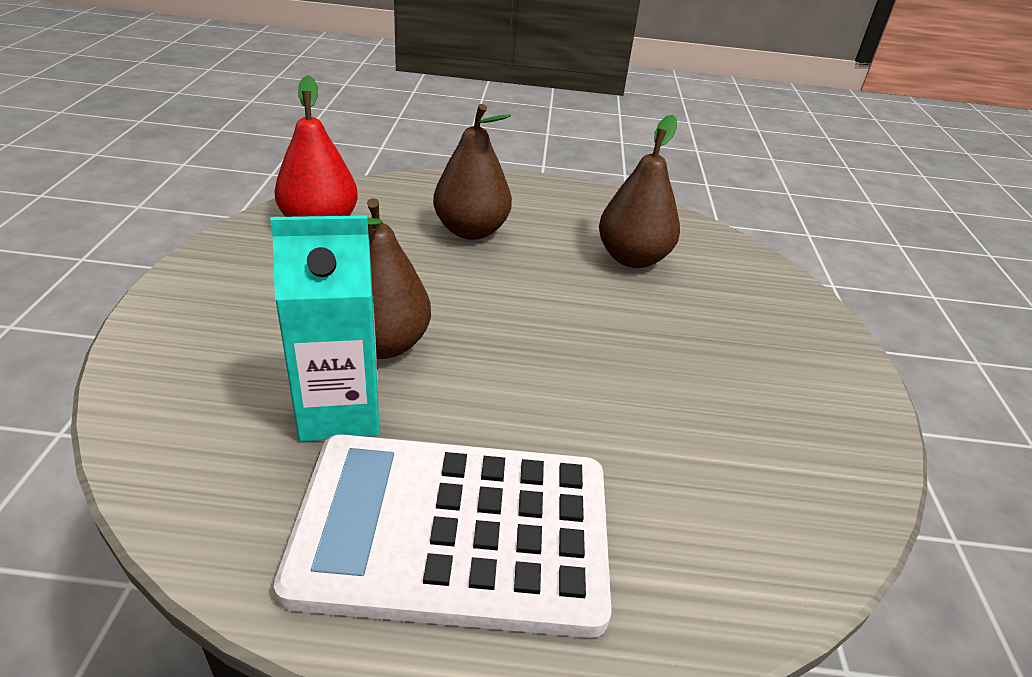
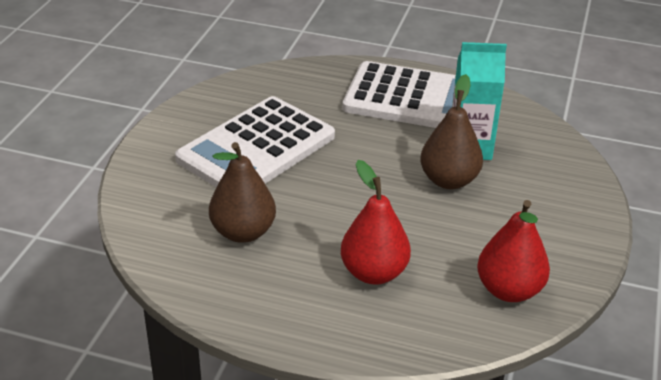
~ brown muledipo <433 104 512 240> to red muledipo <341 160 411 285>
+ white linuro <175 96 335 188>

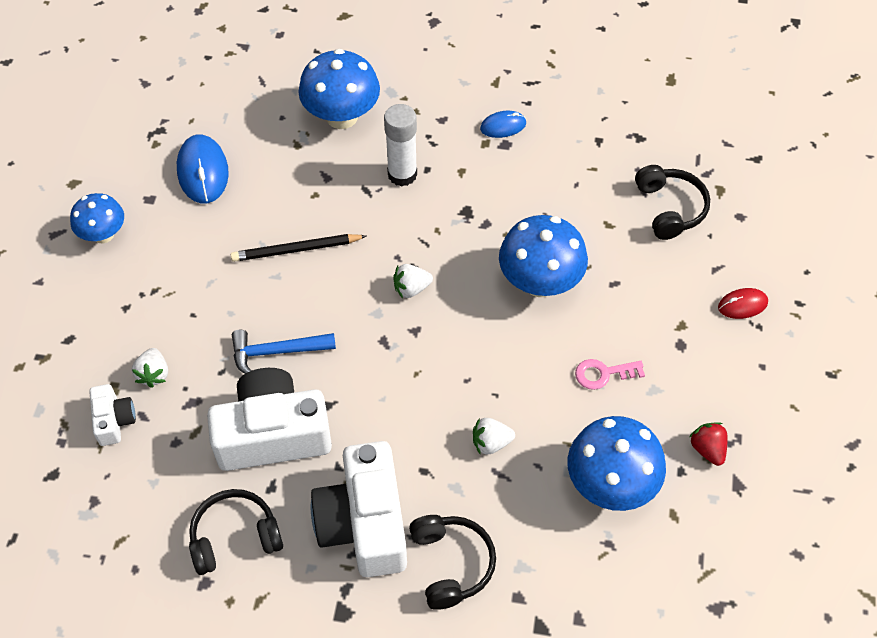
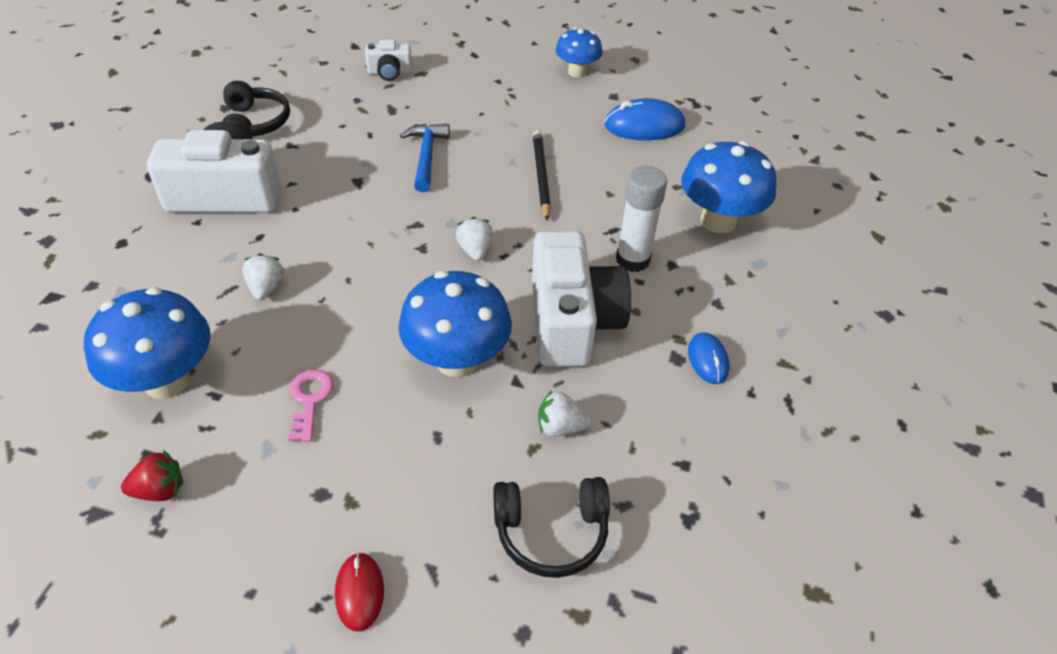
~ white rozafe <132 348 168 388> to <538 390 591 437>
~ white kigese <207 368 332 471> to <532 231 631 367>
- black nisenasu <409 515 496 610>

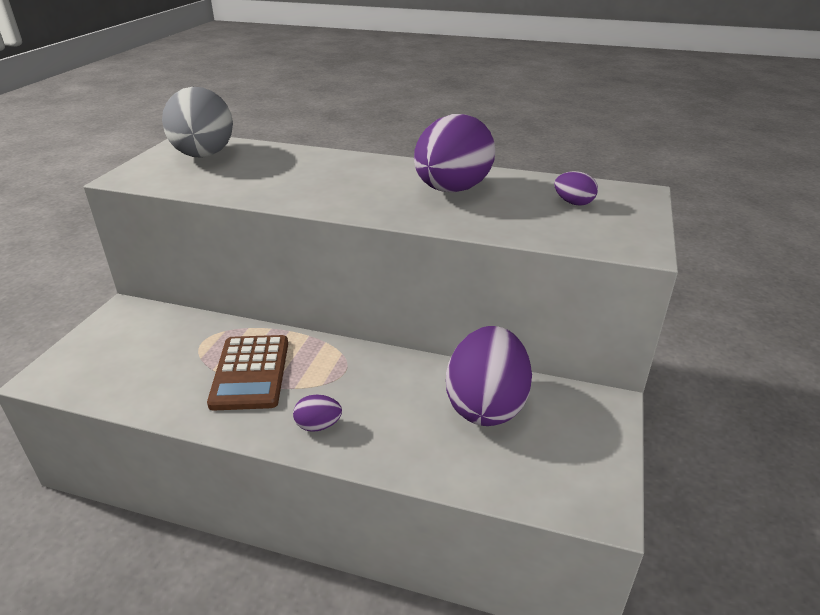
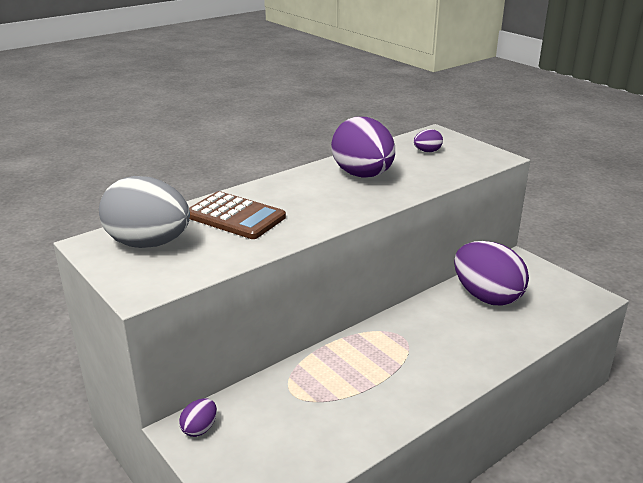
~ brown linuro <207 335 288 411> to <189 191 286 239>
~ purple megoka <293 394 342 432> to <179 398 217 437>

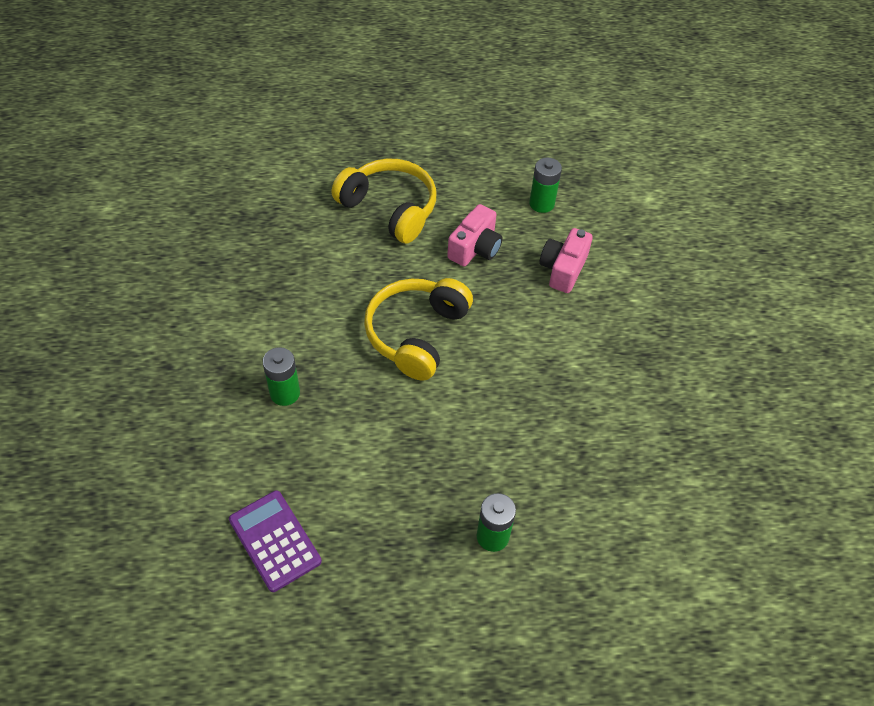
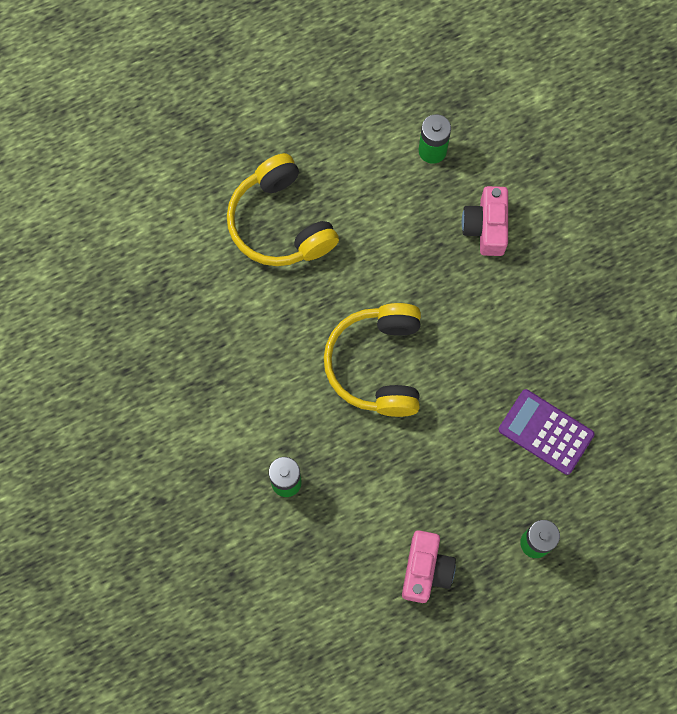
~ yellow nisenasu <332 158 436 244> = <227 153 339 266> 135 degrees counterclockwise
~ pink kigese <447 204 503 266> to <402 530 456 603>
~ purple linuro <229 490 322 592> to <498 389 595 475>

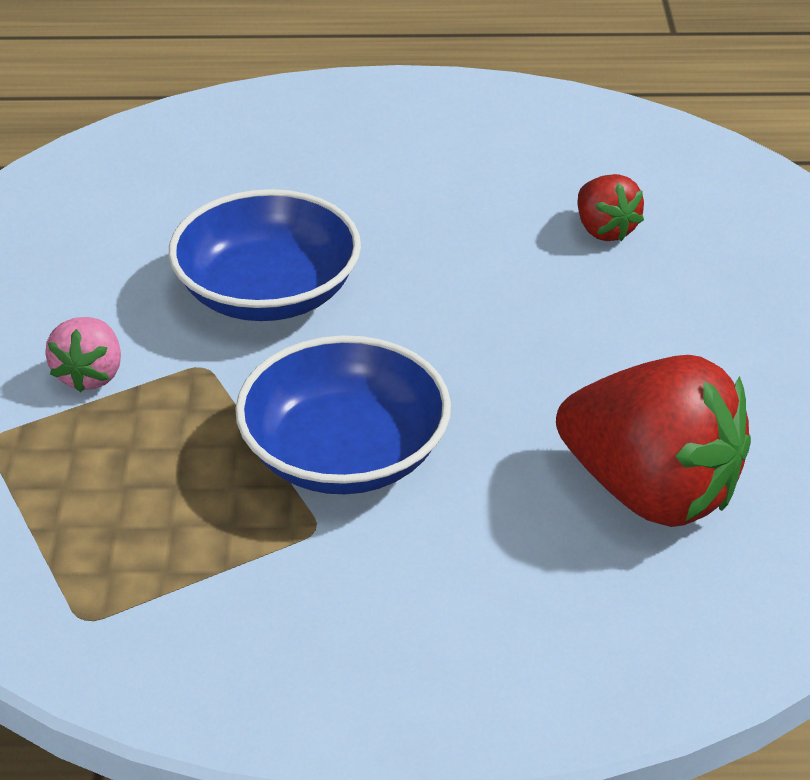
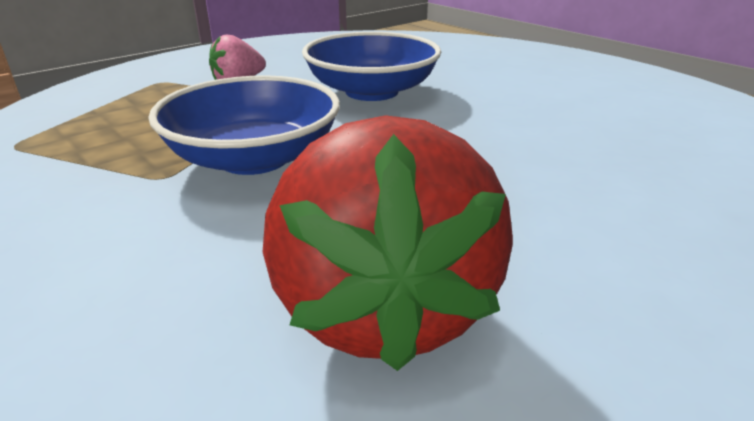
- red rozafe <578 174 644 241>

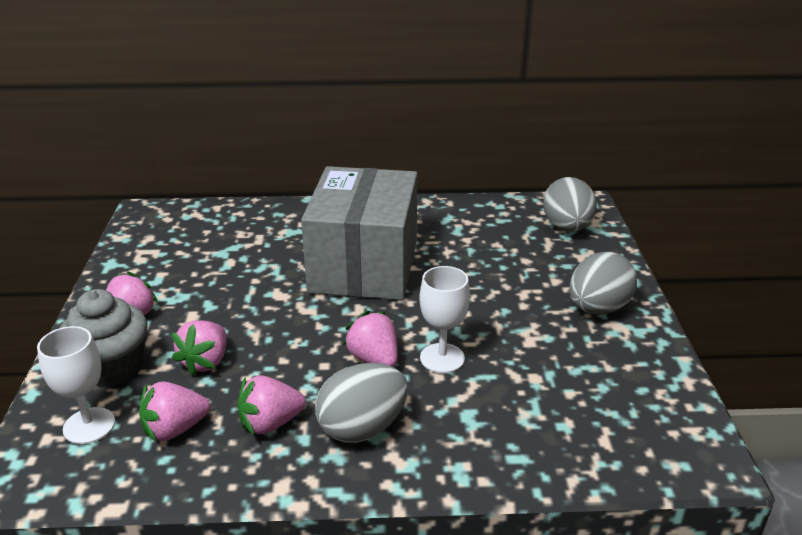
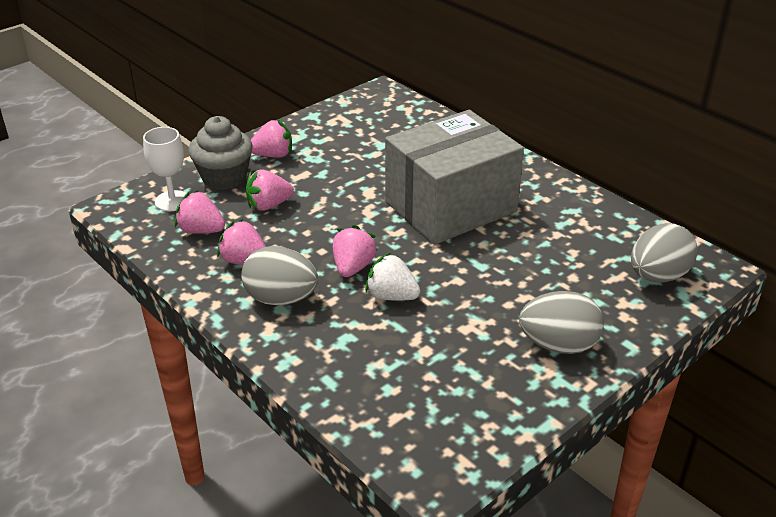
~ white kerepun <419 266 470 373> to white rozafe <365 253 420 301>

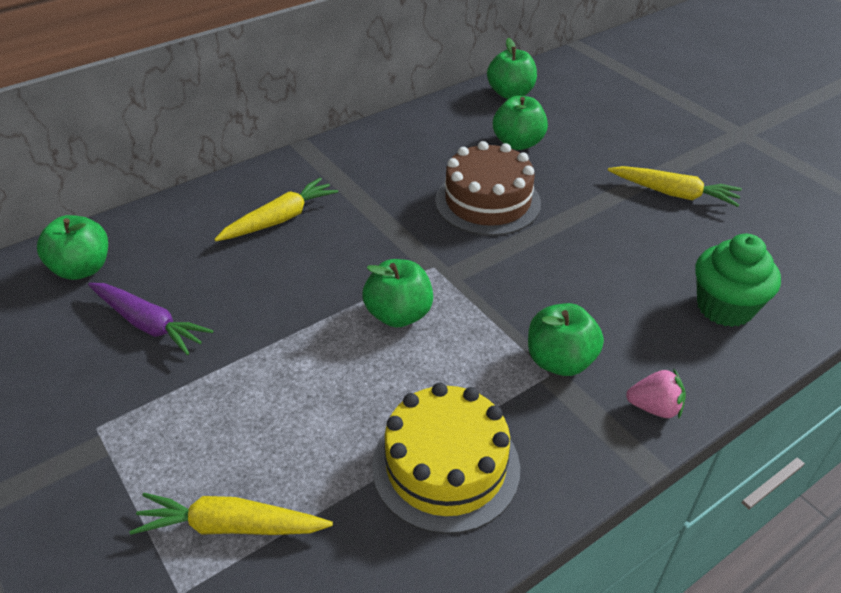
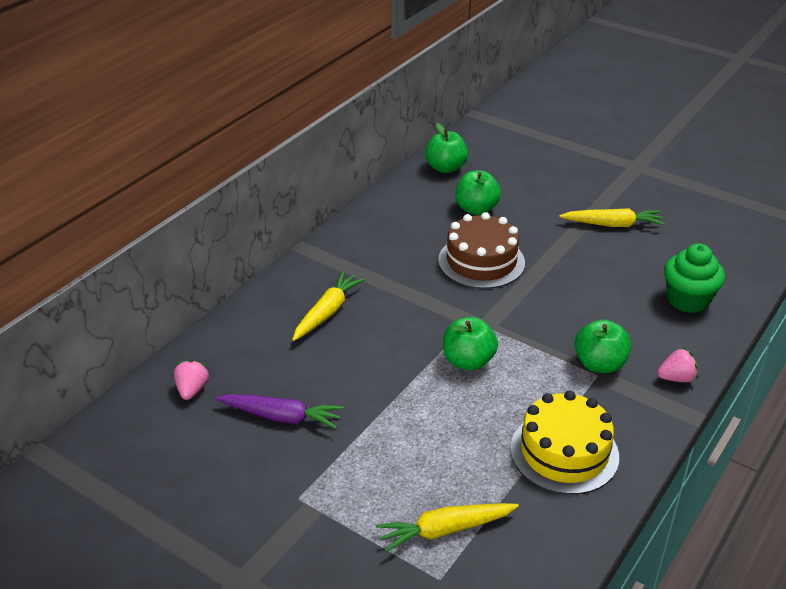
~ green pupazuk <37 215 108 280> to pink rozafe <174 359 210 400>

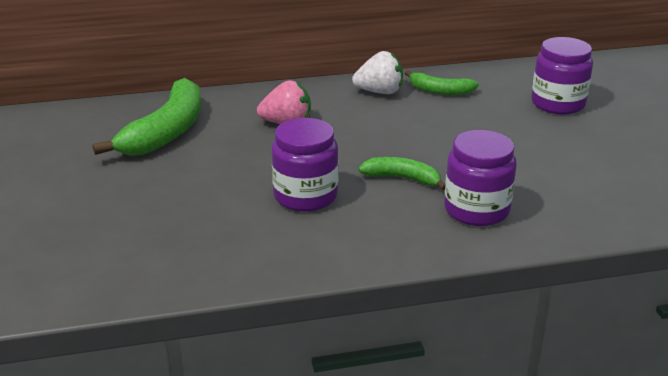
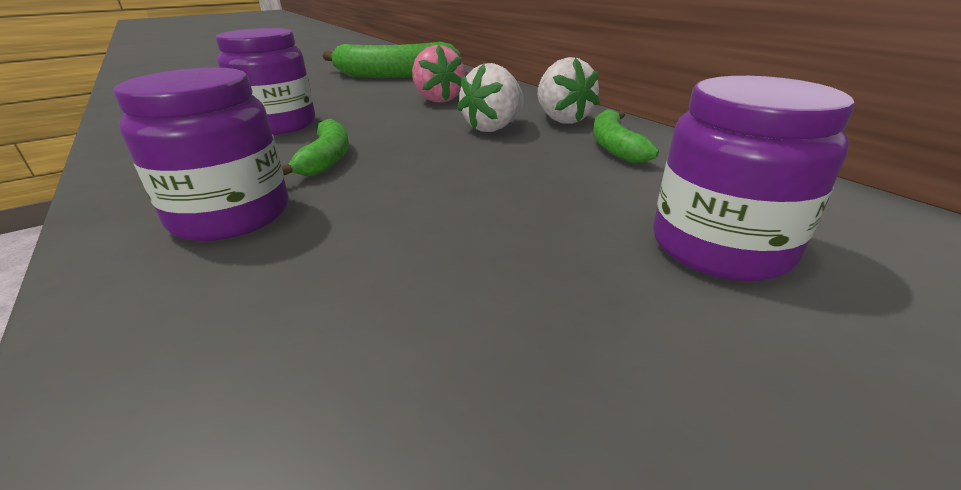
+ white rozafe <457 63 524 132>

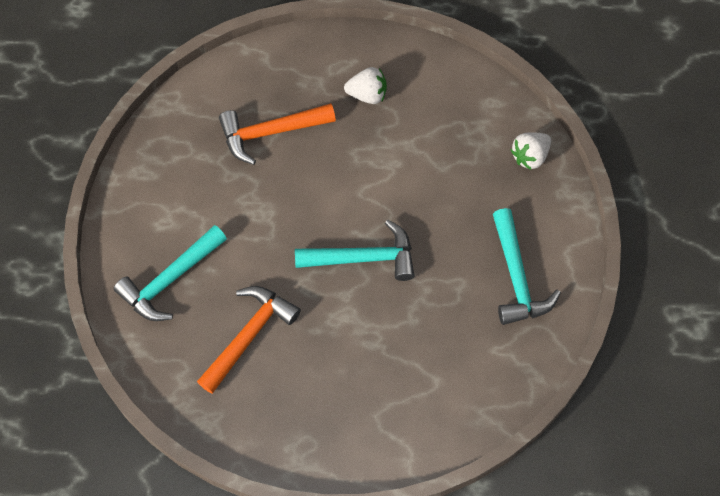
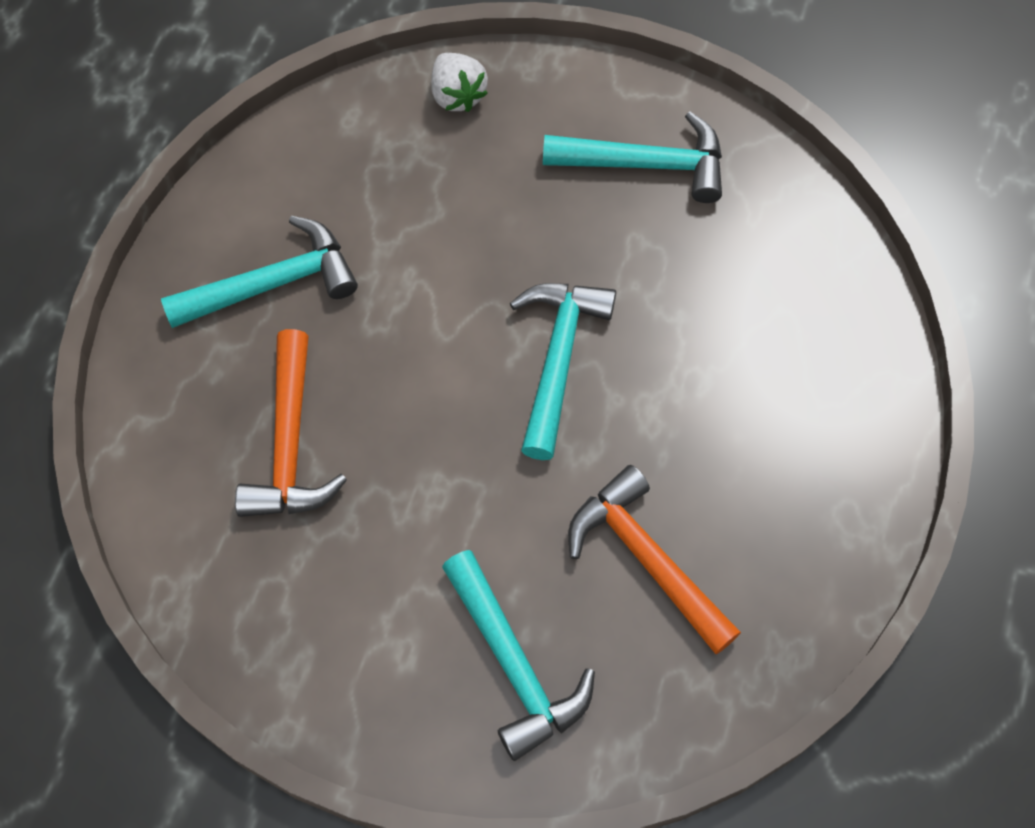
~ white rozafe <344 67 387 104> to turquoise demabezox <161 216 358 328>

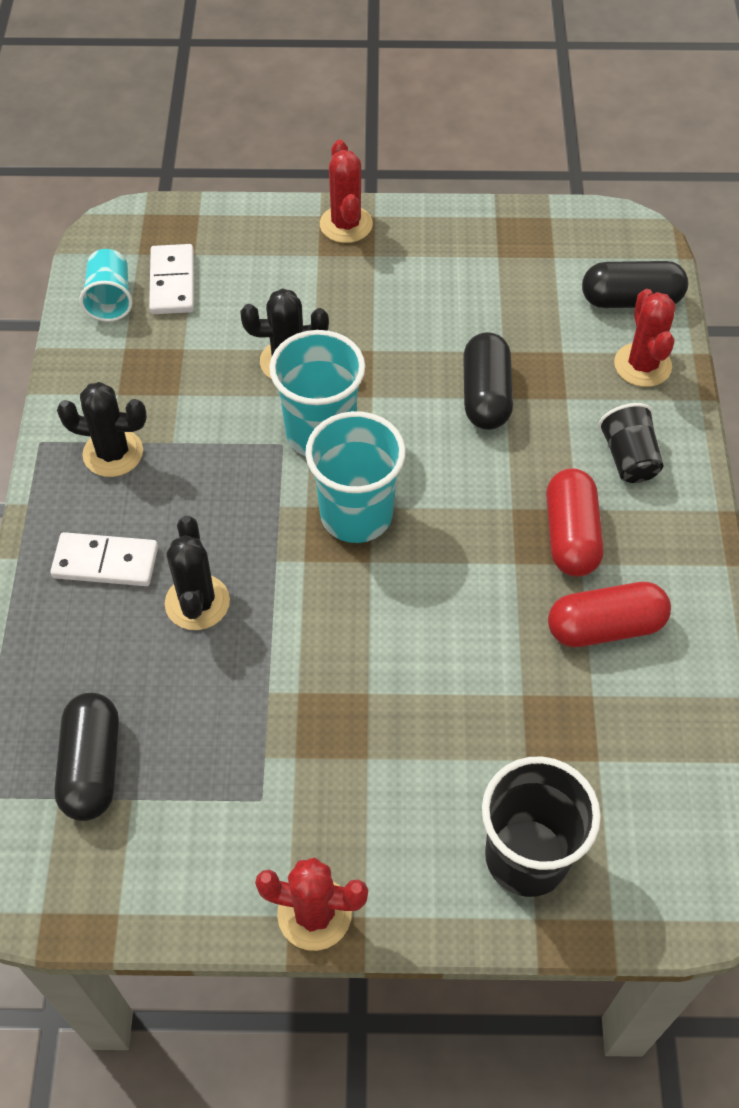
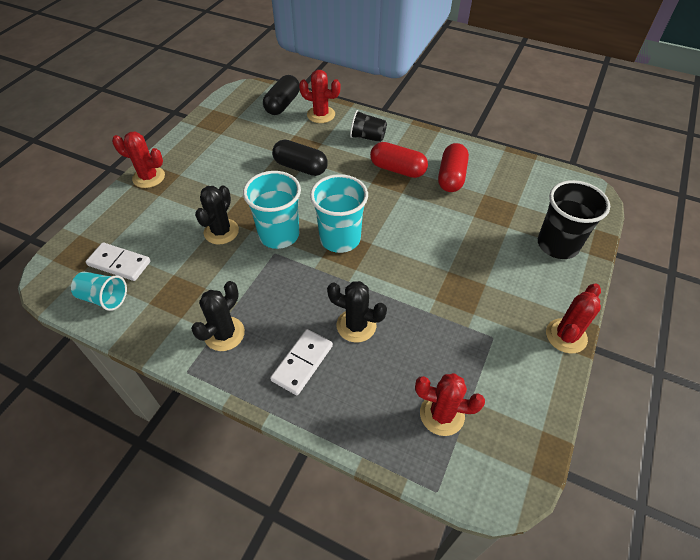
~ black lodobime <55 693 119 821> to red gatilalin <415 373 485 436>

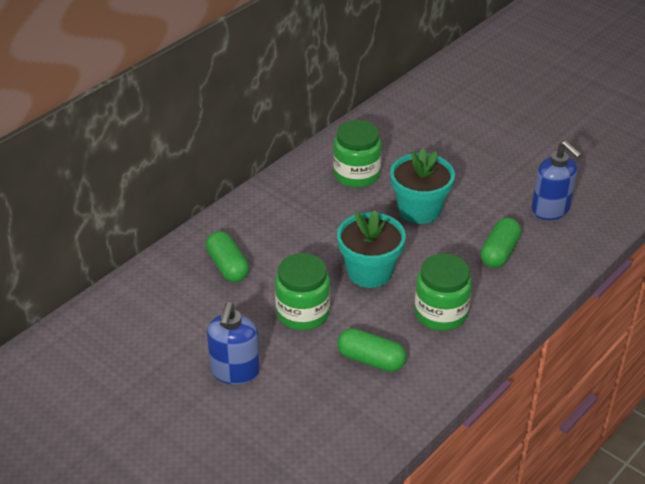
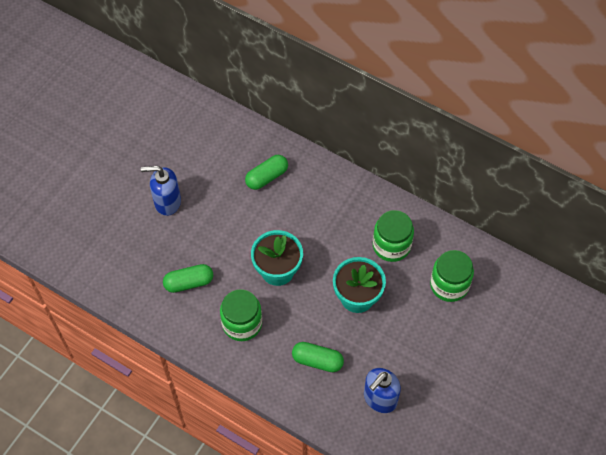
~ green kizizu <275 253 330 330> to <430 250 474 302>
~ green lodobime <337 328 407 372> = <163 264 213 293> 60 degrees clockwise

